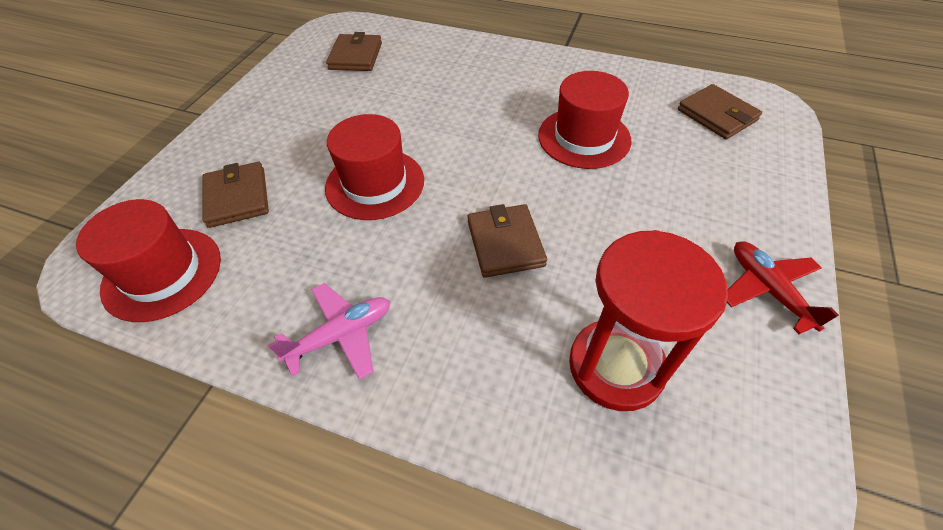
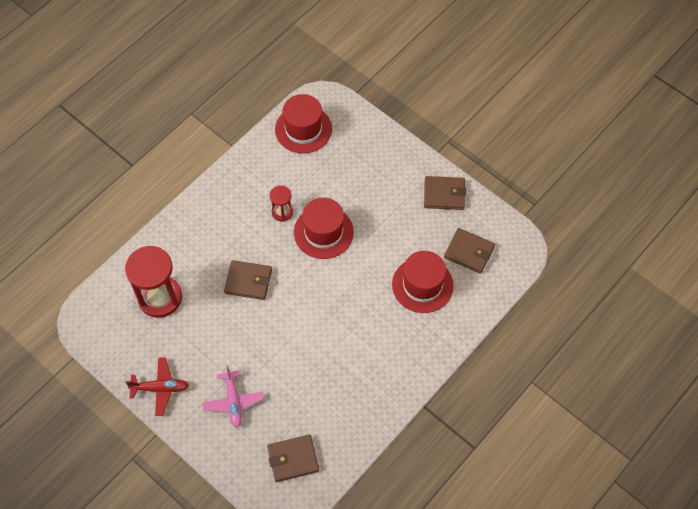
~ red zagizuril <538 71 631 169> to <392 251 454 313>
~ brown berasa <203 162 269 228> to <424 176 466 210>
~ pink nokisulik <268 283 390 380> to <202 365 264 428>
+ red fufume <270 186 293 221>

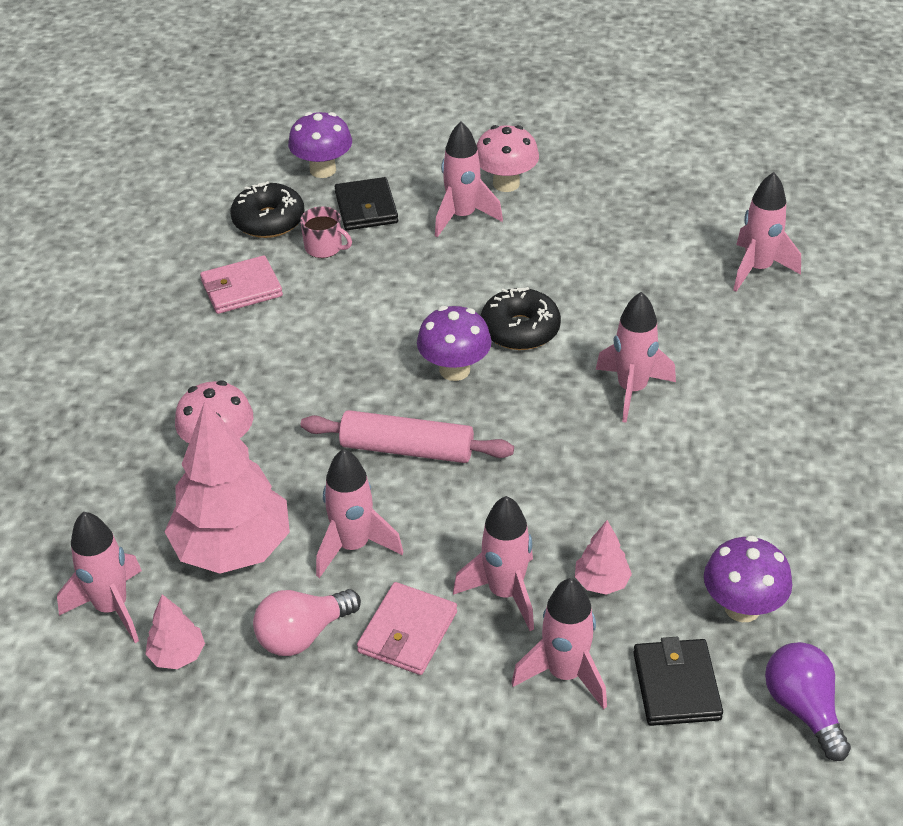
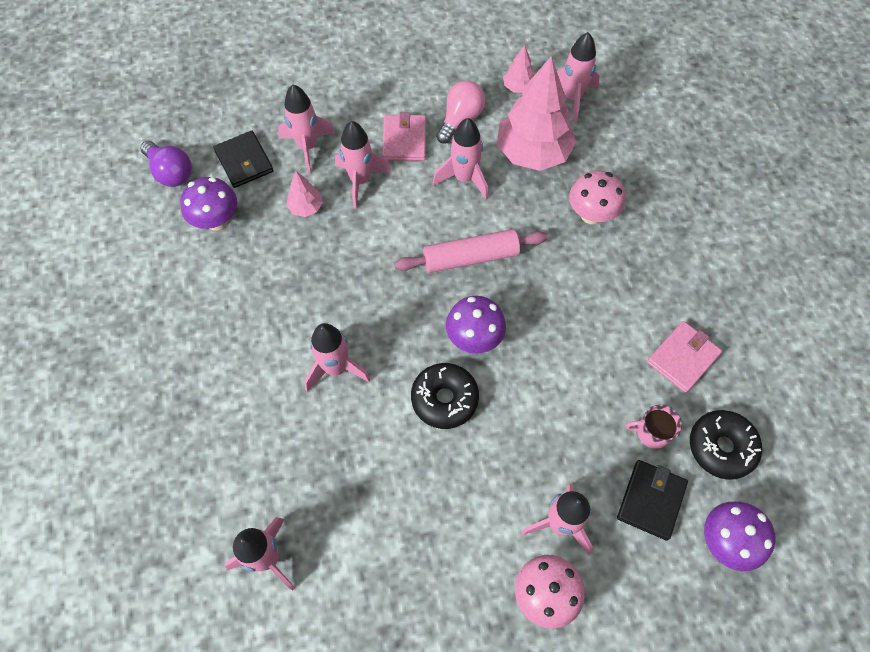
~ black berasa <335 177 398 230> = <617 460 688 541> 60 degrees clockwise

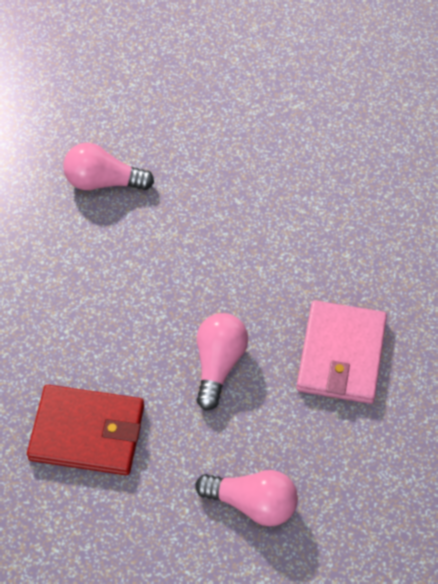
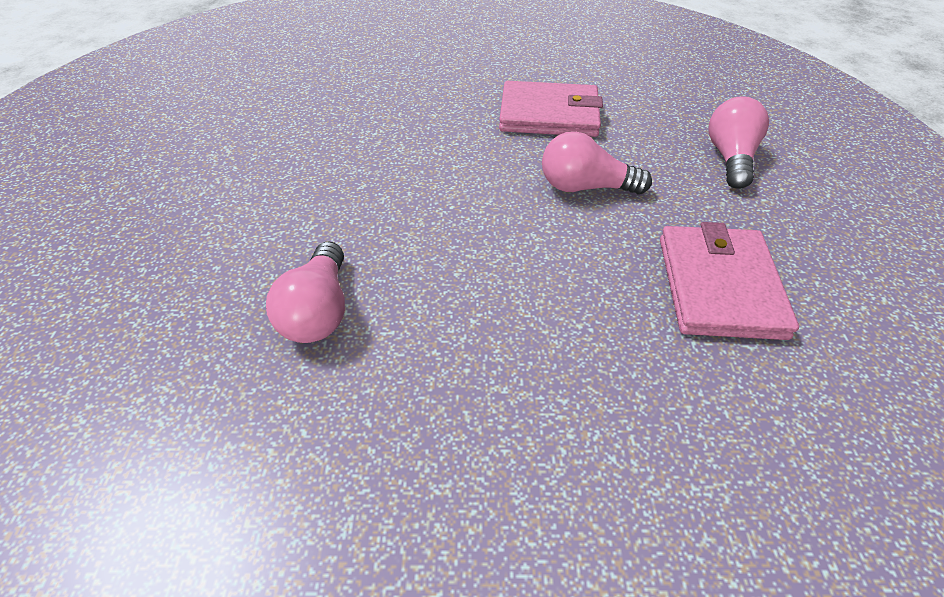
~ red berasa <27 384 144 475> to pink berasa <660 222 799 340>

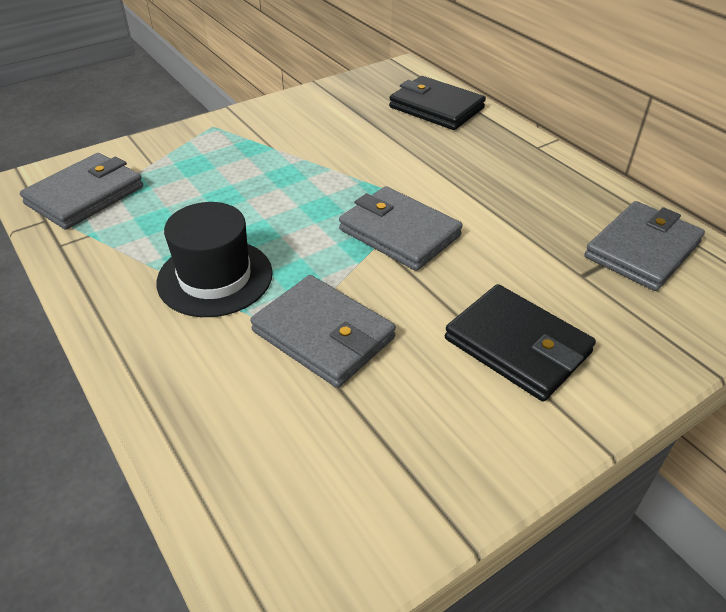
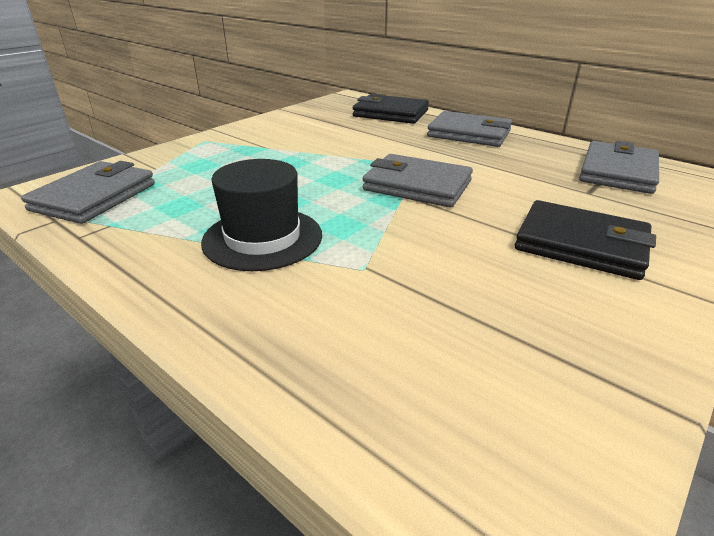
~ grey berasa <250 275 396 388> to <427 111 512 147>

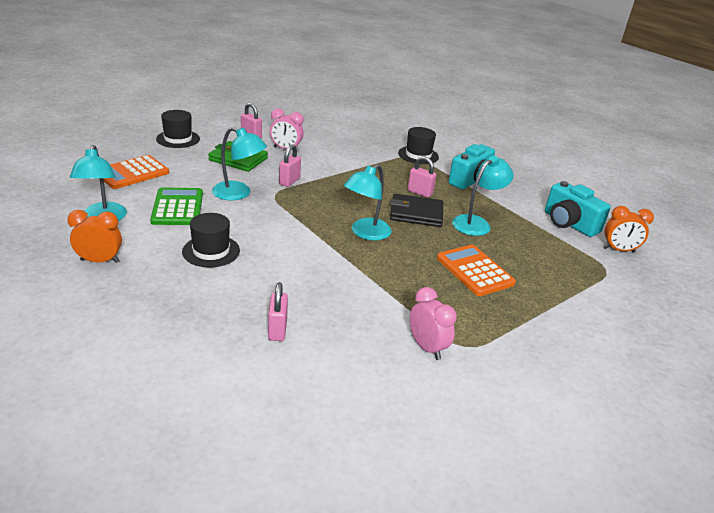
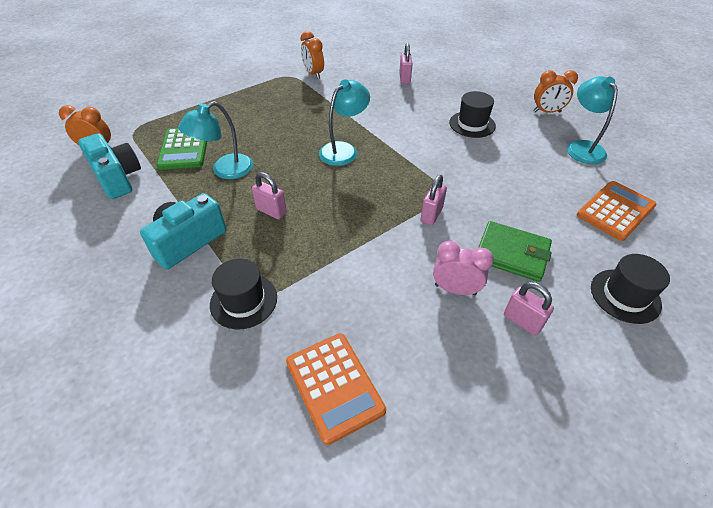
- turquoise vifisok <212 127 267 201>
~ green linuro <150 187 203 225> to <156 128 207 170>
- black berasa <390 194 443 227>
~ orange linuro <437 245 516 296> to <286 333 386 445>
~ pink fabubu <410 287 457 360> to orange fabubu <300 31 324 79>

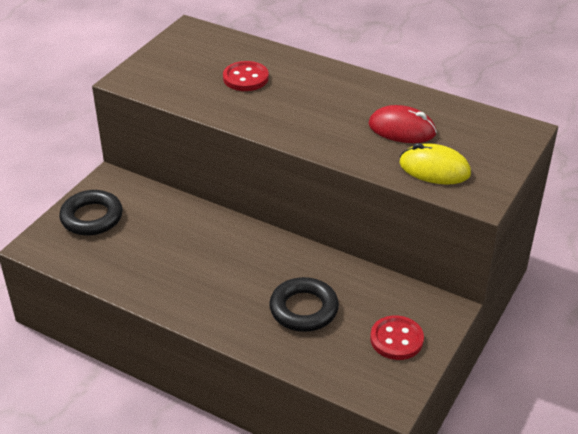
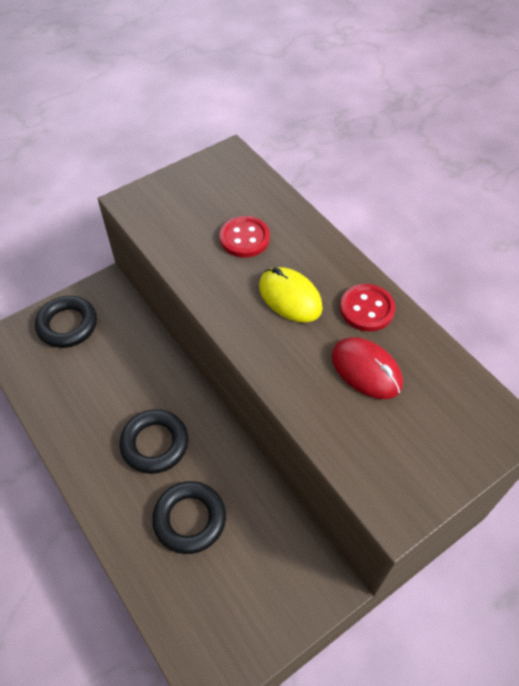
~ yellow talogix <399 143 471 185> to <259 267 323 322>
~ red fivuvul <370 315 424 360> to <340 284 395 331>
+ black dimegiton <119 409 189 474>

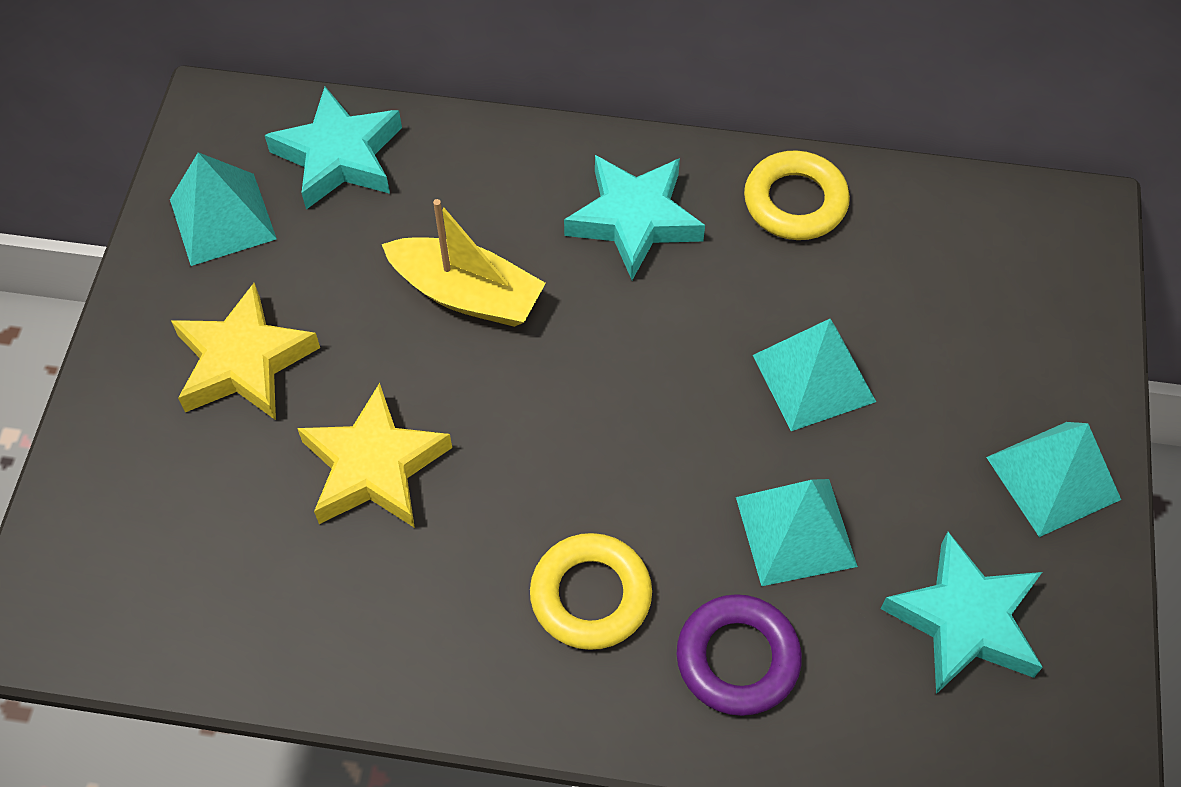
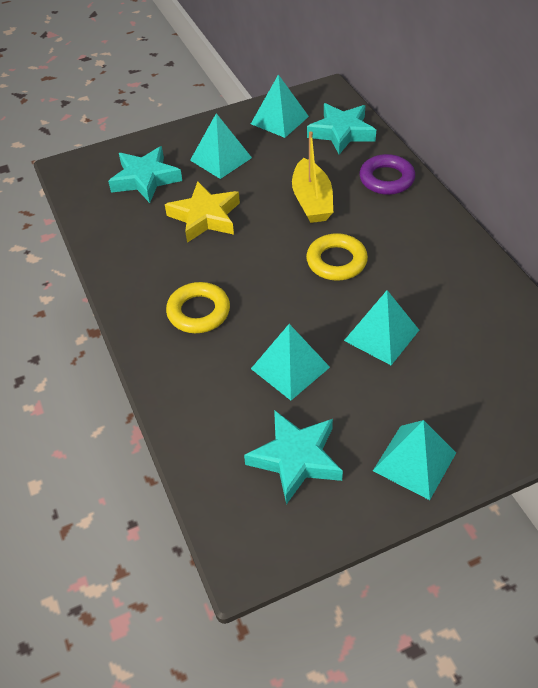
~ yellow dimegiton <744 150 850 240> to <306 233 368 281>
~ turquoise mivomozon <564 155 705 280> to <108 146 182 203>
~ yellow mivomozon <171 283 320 420> to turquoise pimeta <190 113 252 179>
~ purple dimegiton <676 594 802 716> to <359 154 415 195>

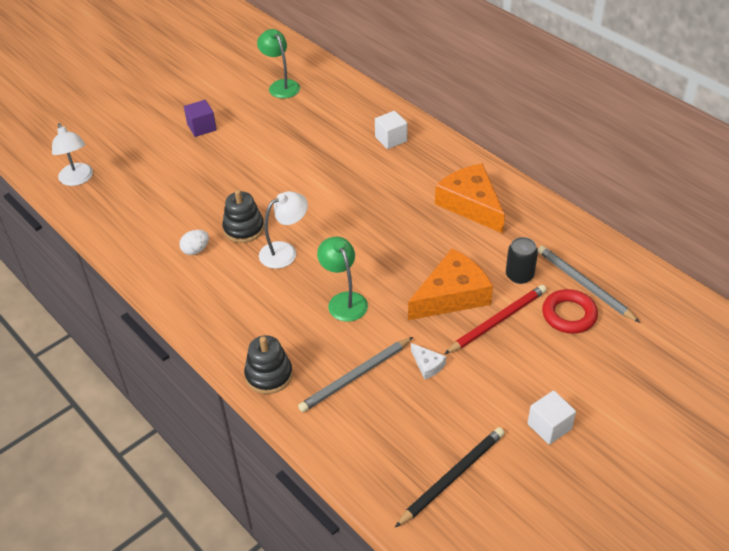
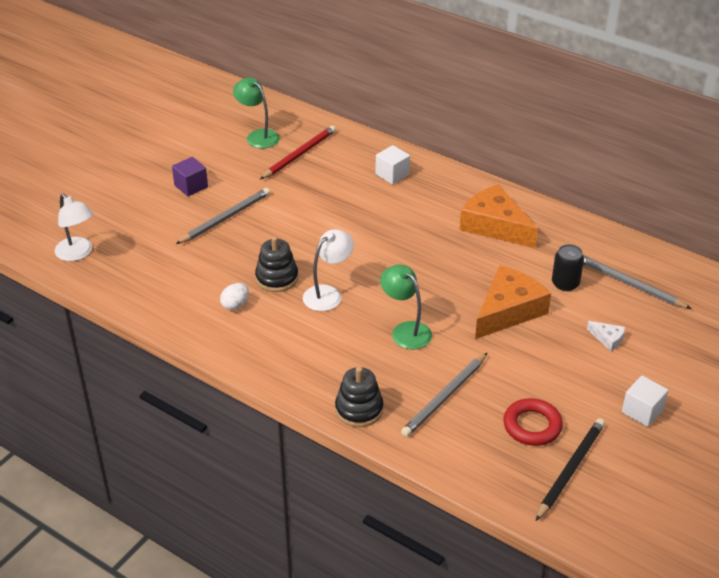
~ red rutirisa <445 285 547 354> to <260 125 336 179>
~ red dimegiton <542 289 598 334> to <503 398 563 446>
~ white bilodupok <411 343 446 380> to <587 321 625 351>
+ grey rutirisa <176 188 270 244>

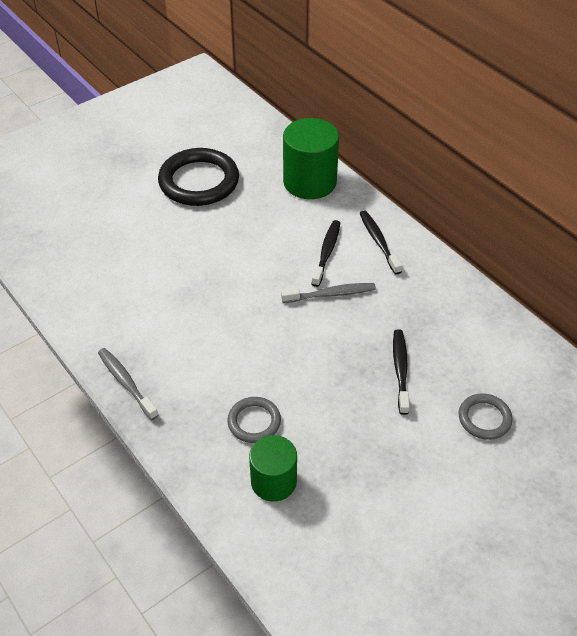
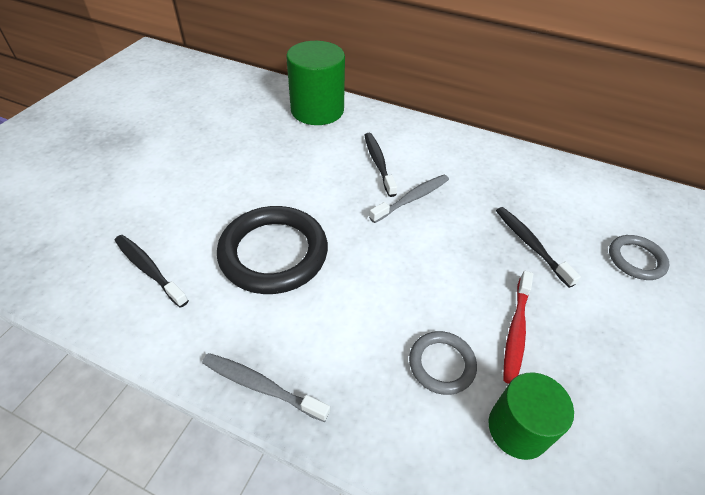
~ black dimegiton <158 148 239 206> to <217 206 328 294>
~ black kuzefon <360 210 402 275> to <114 235 189 308>
+ red kuzefon <503 271 533 384>

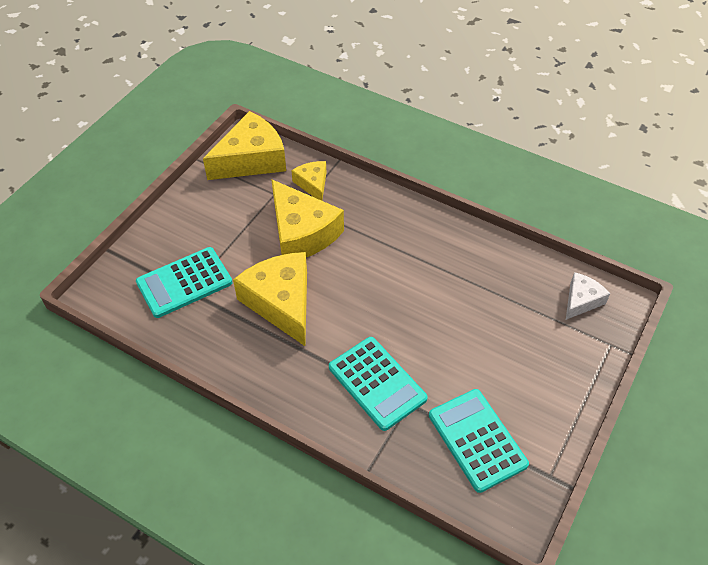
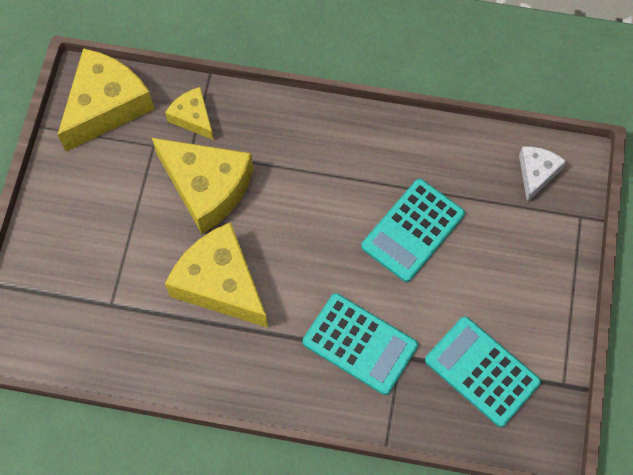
~ turquoise linuro <136 247 233 318> to <361 179 465 282>

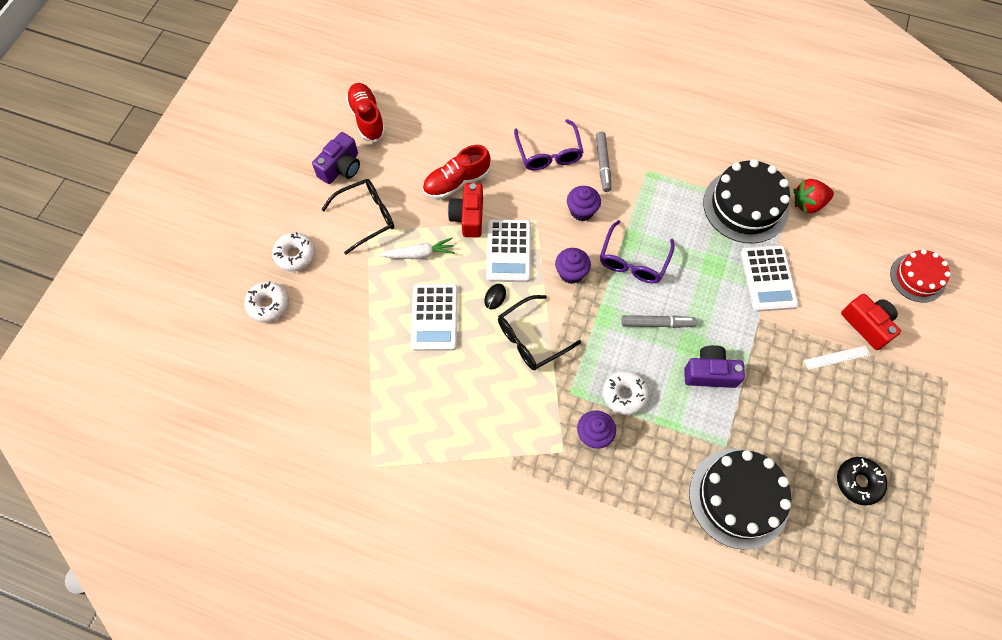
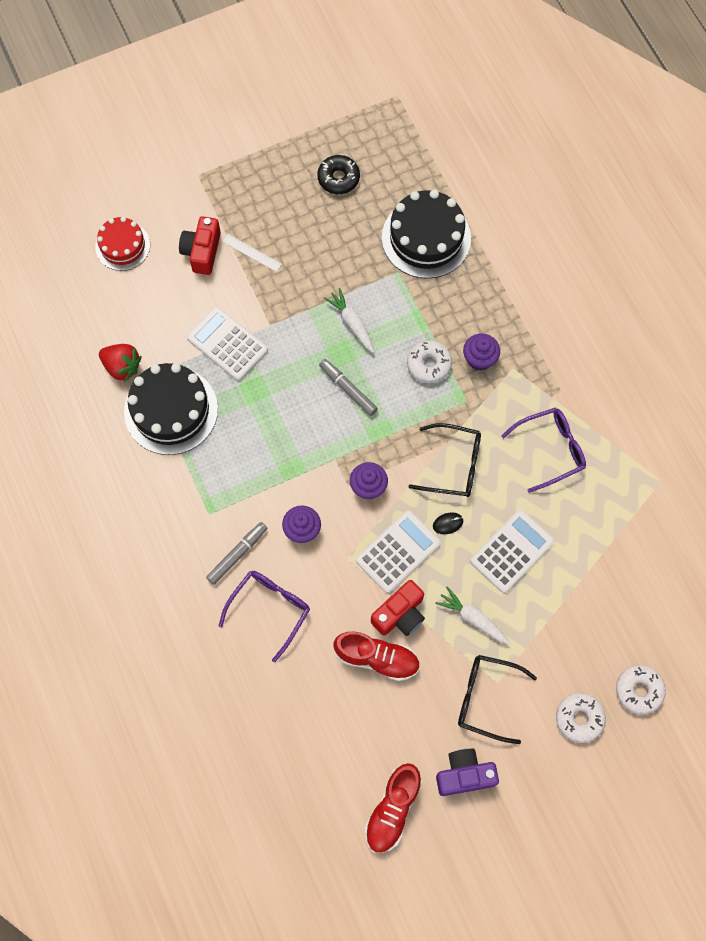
~ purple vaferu <600 220 675 283> to <501 408 586 493>
~ white linuro <741 245 799 312> = <187 307 268 381> 90 degrees counterclockwise
~ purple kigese <684 345 745 388> to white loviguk <324 288 374 353>

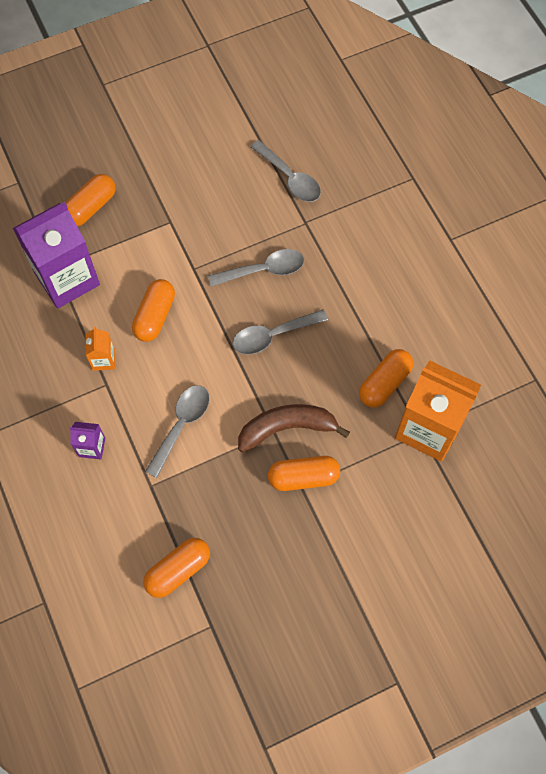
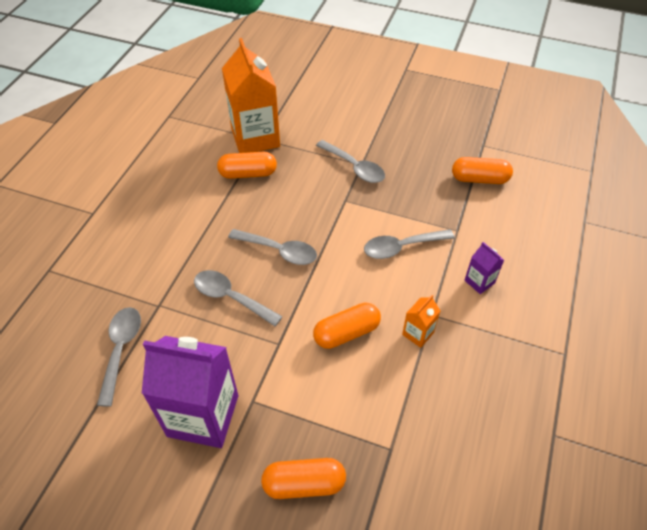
~ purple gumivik <13 202 100 309> to <141 336 238 448>
- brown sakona <238 404 350 452>
~ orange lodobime <268 456 340 491> to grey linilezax <316 140 385 183>

